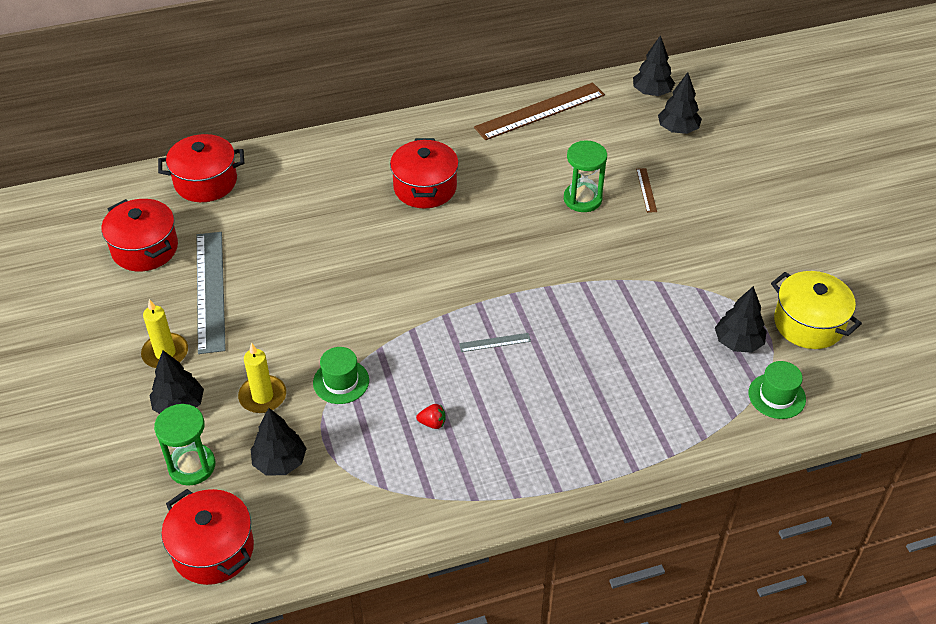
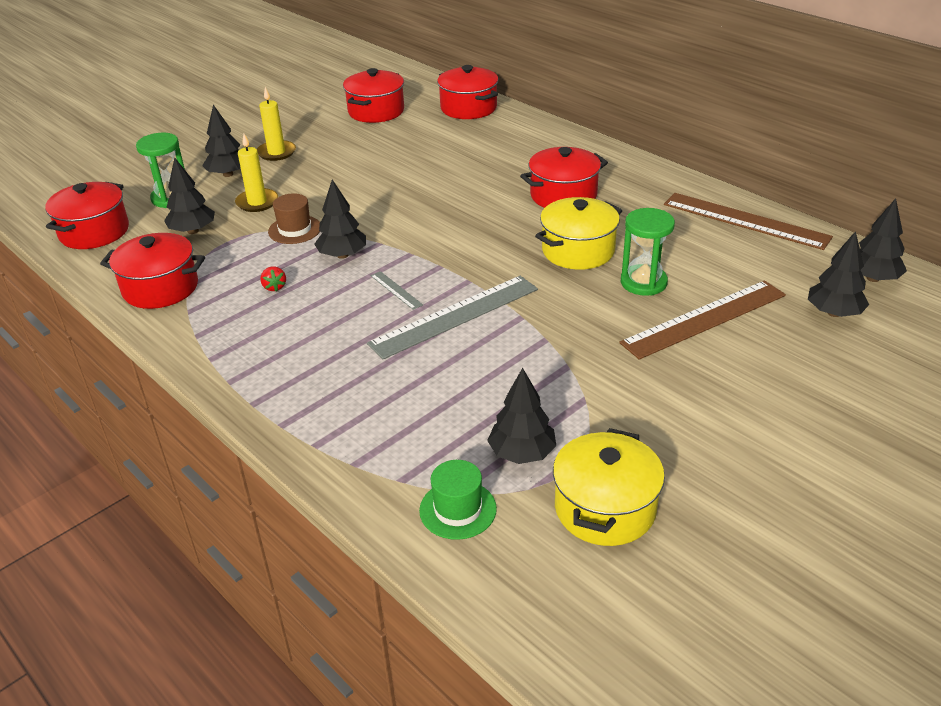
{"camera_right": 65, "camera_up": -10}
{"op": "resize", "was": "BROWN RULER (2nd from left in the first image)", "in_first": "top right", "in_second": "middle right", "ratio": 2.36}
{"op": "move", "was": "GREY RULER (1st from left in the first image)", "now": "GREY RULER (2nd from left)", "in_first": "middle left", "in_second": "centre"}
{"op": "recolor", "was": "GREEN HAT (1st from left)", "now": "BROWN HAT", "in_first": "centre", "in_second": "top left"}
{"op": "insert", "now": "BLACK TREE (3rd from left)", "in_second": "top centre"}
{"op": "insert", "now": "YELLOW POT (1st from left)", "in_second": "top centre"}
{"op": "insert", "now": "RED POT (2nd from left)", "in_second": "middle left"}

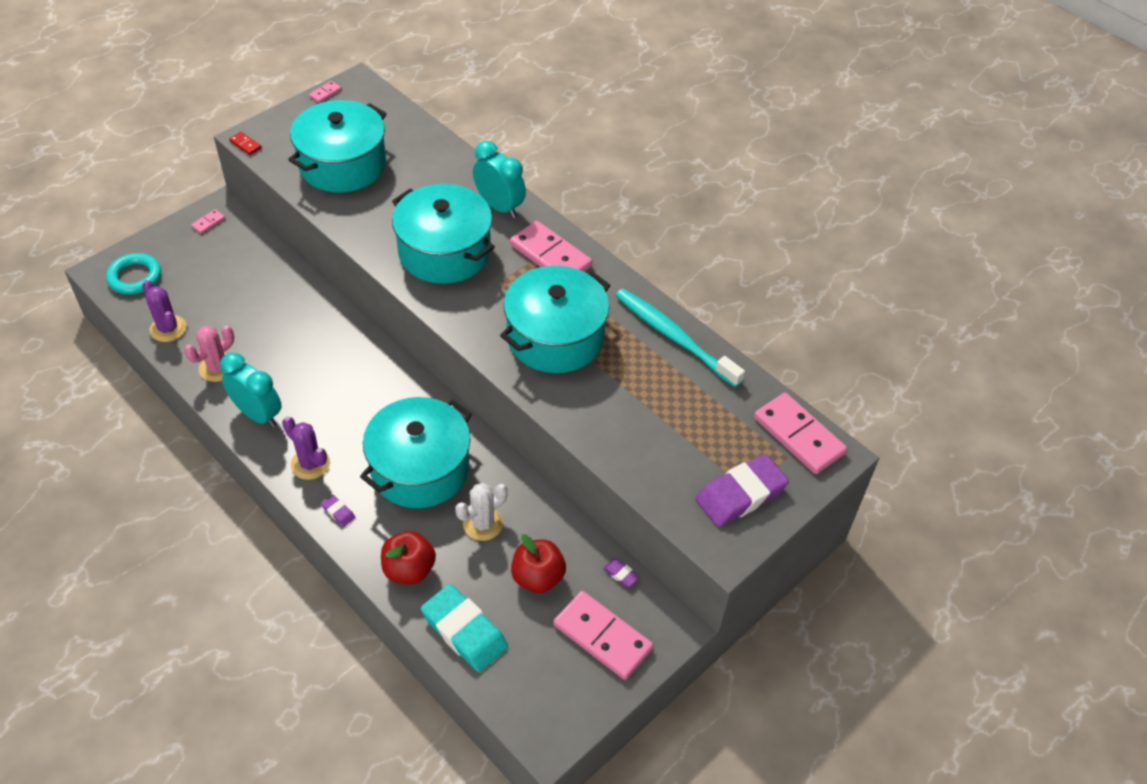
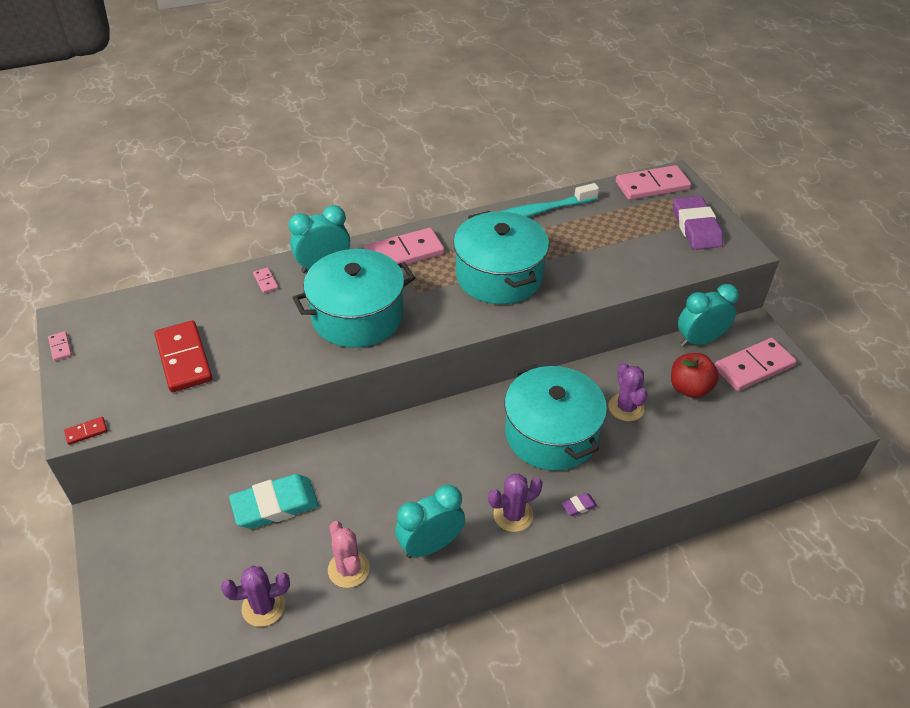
{"camera_right": -65, "camera_up": -5}
{"op": "replace", "was": "TURQUOISE POT (1st from left)", "now": "RED DOMINO (2nd from left)", "in_first": "top left", "in_second": "middle left"}
{"op": "move", "was": "PINK DOMINO (1st from left in the first image)", "now": "PINK DOMINO (2nd from left)", "in_first": "top left", "in_second": "middle left"}
{"op": "delete", "was": "TURQUOISE RING", "in_first": "middle left"}
{"op": "recolor", "was": "WHITE CACTUS", "now": "PURPLE CACTUS (3rd from left)", "in_first": "centre", "in_second": "middle right"}
{"op": "delete", "was": "RED APPLE (1st from left)", "in_first": "bottom centre"}
{"op": "replace", "was": "PURPLE ERASER (2nd from left)", "now": "TURQUOISE CLOCK (3rd from left)", "in_first": "bottom centre", "in_second": "middle right"}
{"op": "move", "was": "TURQUOISE ERASER", "in_first": "bottom centre", "in_second": "bottom left"}

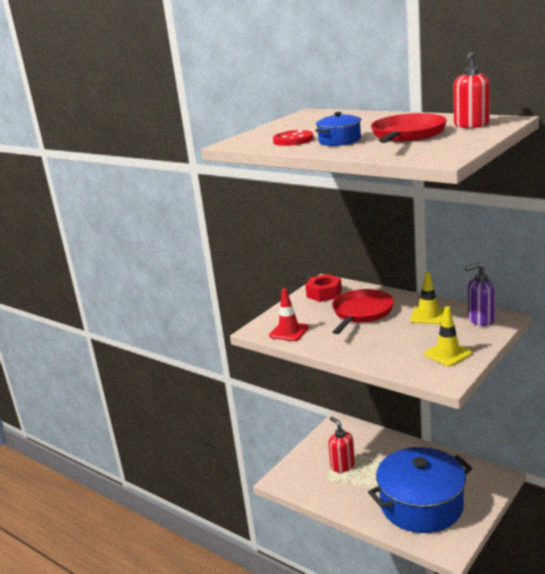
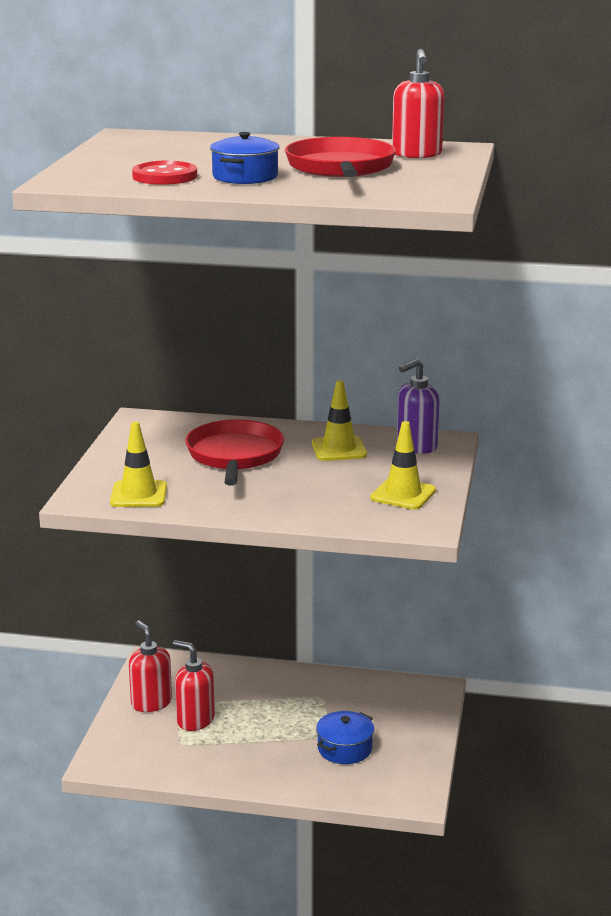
{"camera_right": -30, "camera_up": 0}
{"op": "delete", "was": "RED NUT", "in_first": "centre"}
{"op": "recolor", "was": "RED TRAFFIC CONE", "now": "YELLOW TRAFFIC CONE (1st from left)", "in_first": "centre", "in_second": "middle left"}
{"op": "resize", "was": "BLUE POT (2nd from left)", "in_first": "bottom right", "in_second": "bottom centre", "ratio": 0.43}
{"op": "insert", "now": "RED SOAP DISPENSER (1st from left)", "in_second": "bottom left"}

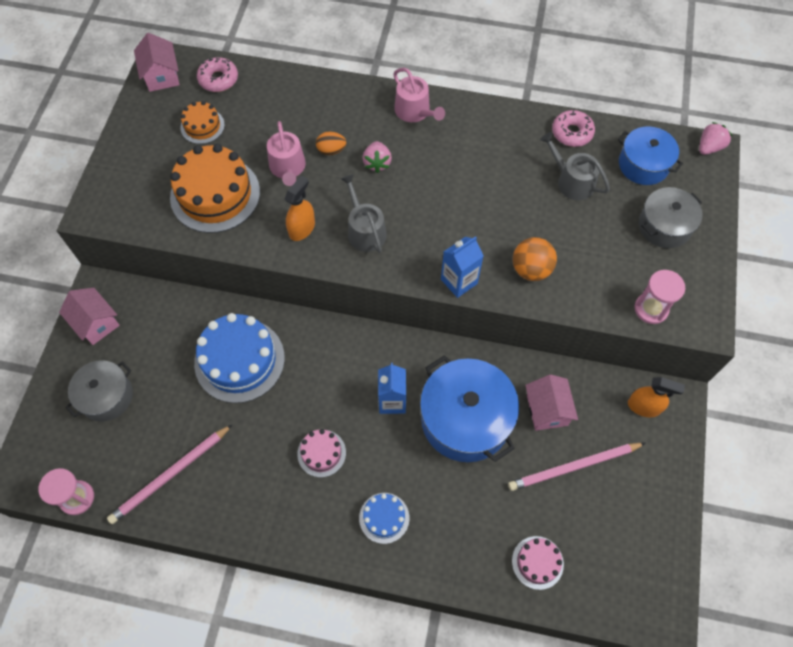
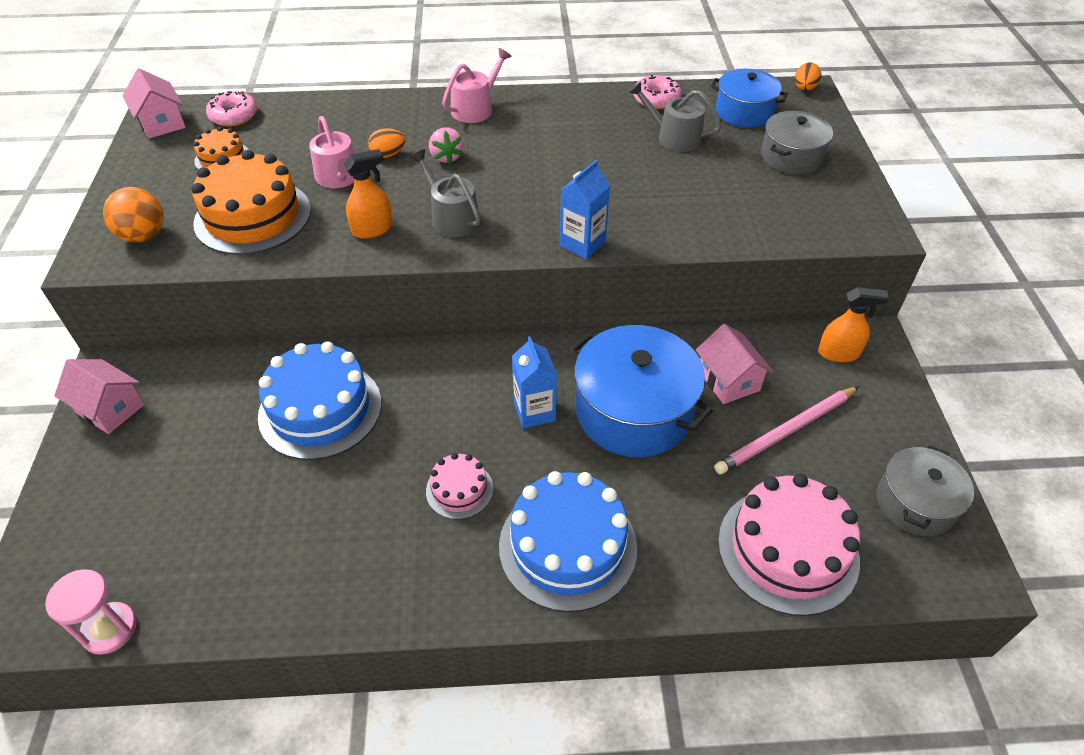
{"camera_right": -15, "camera_up": -15}
{"op": "rotate", "was": "PINK WATERING CAN (2nd from left)", "in_first": "top centre", "in_second": "top centre", "clockwise": -90}
{"op": "replace", "was": "PINK STRAWBERRY (2nd from left)", "now": "ORANGE EGG (2nd from left)", "in_first": "top right", "in_second": "top right"}
{"op": "rotate", "was": "ORANGE SPRAY BOTTLE (1st from left)", "in_first": "top centre", "in_second": "top centre", "clockwise": 45}
{"op": "move", "was": "ORANGE BALL", "in_first": "middle right", "in_second": "top left"}
{"op": "delete", "was": "PINK HOURGLASS (2nd from left)", "in_first": "middle right"}
{"op": "move", "was": "GREY POT (1st from left in the first image)", "now": "GREY POT (2nd from left)", "in_first": "middle left", "in_second": "middle right"}
{"op": "delete", "was": "PINK PENCIL (1st from left)", "in_first": "bottom left"}
{"op": "resize", "was": "BLUE CAKE (2nd from left)", "in_first": "bottom centre", "in_second": "bottom centre", "ratio": 1.95}
{"op": "resize", "was": "PINK CAKE (2nd from left)", "in_first": "bottom right", "in_second": "bottom right", "ratio": 1.95}

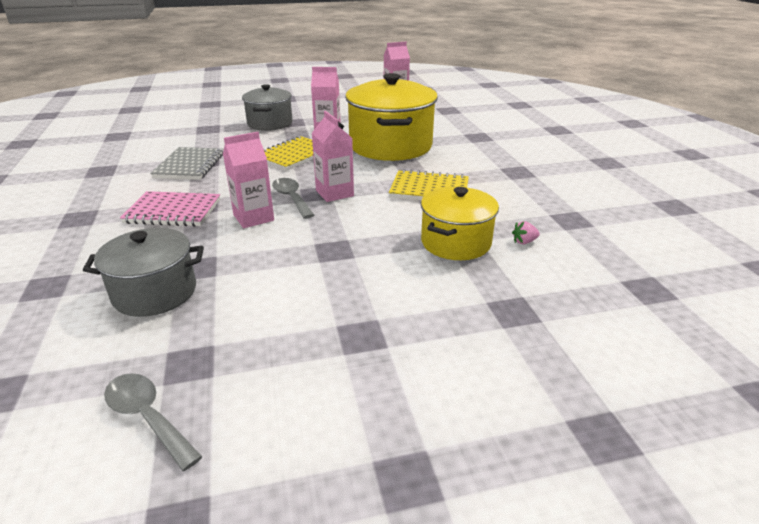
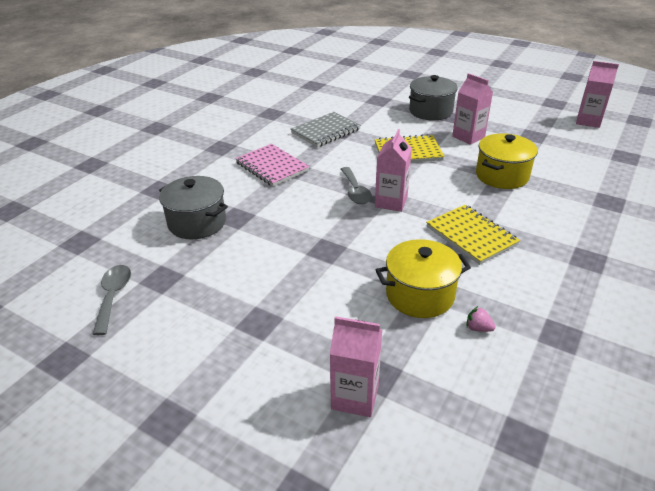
{"camera_right": 45, "camera_up": 5}
{"op": "resize", "was": "YELLOW POT (1st from left in the first image)", "in_first": "top centre", "in_second": "top right", "ratio": 0.6}
{"op": "move", "was": "PINK CARTON (1st from left)", "in_first": "middle left", "in_second": "bottom centre"}
{"op": "rotate", "was": "GREY SPOON (2nd from left)", "in_first": "centre", "in_second": "centre", "clockwise": 150}

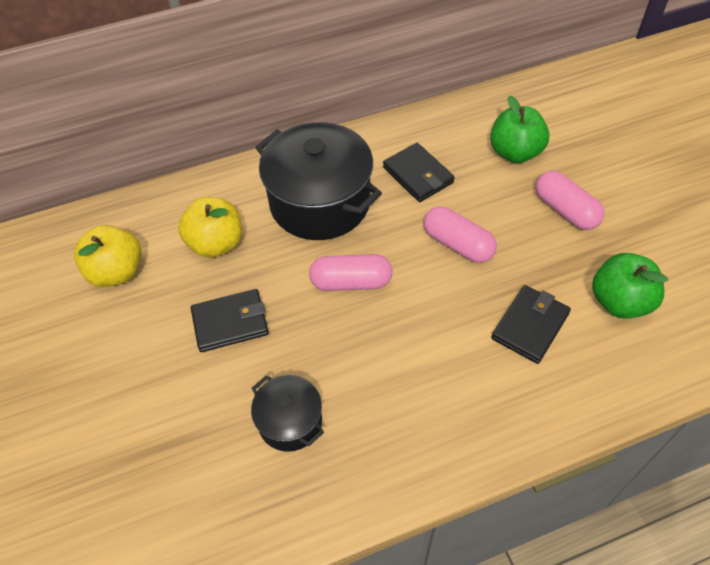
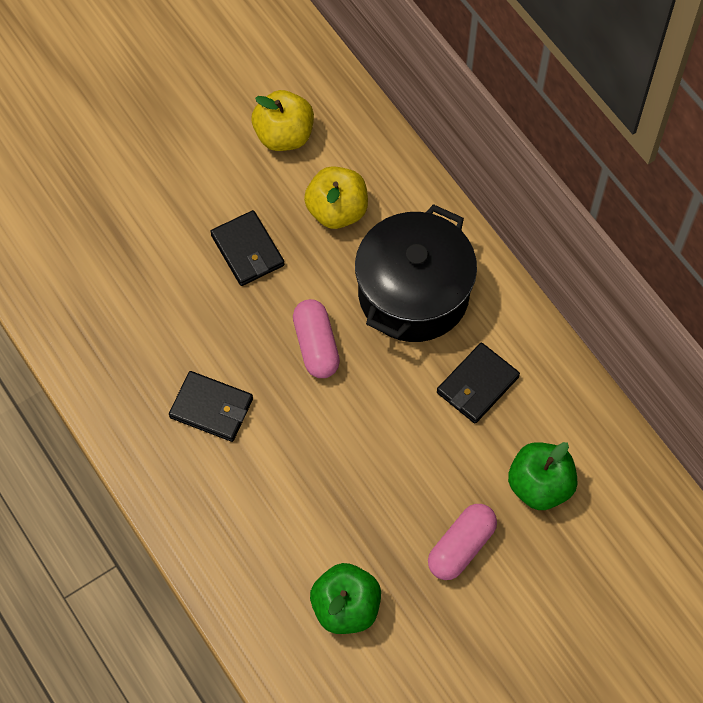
{"camera_right": 75, "camera_up": 10}
{"op": "delete", "was": "PINK CAPSULE (2nd from left)", "in_first": "centre"}
{"op": "move", "was": "BLACK WALLET (3rd from left in the first image)", "now": "BLACK WALLET (1st from left)", "in_first": "middle right", "in_second": "middle left"}
{"op": "delete", "was": "BLACK POT (1st from left)", "in_first": "bottom centre"}

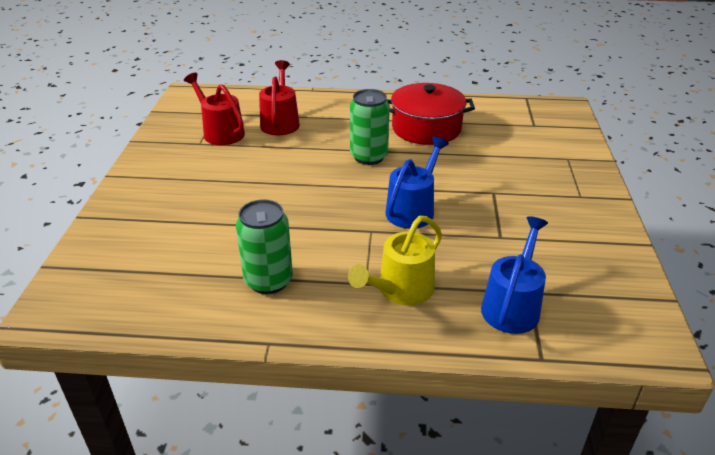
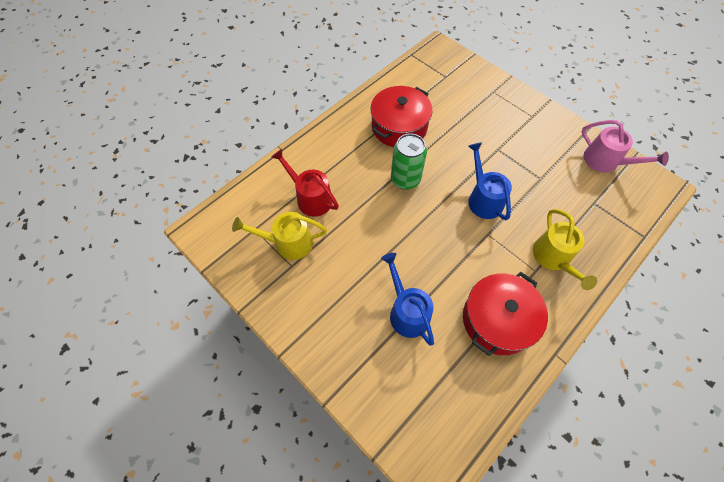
{"camera_right": -50, "camera_up": 25}
{"op": "recolor", "was": "RED WATERING CAN (1st from left)", "now": "YELLOW WATERING CAN (1st from left)", "in_first": "top left", "in_second": "centre"}
{"op": "replace", "was": "GREEN CAN (1st from left)", "now": "RED POT (2nd from left)", "in_first": "centre", "in_second": "middle right"}
{"op": "move", "was": "BLUE WATERING CAN (2nd from left in the first image)", "now": "BLUE WATERING CAN (1st from left)", "in_first": "middle right", "in_second": "centre"}
{"op": "insert", "now": "PINK WATERING CAN", "in_second": "top right"}

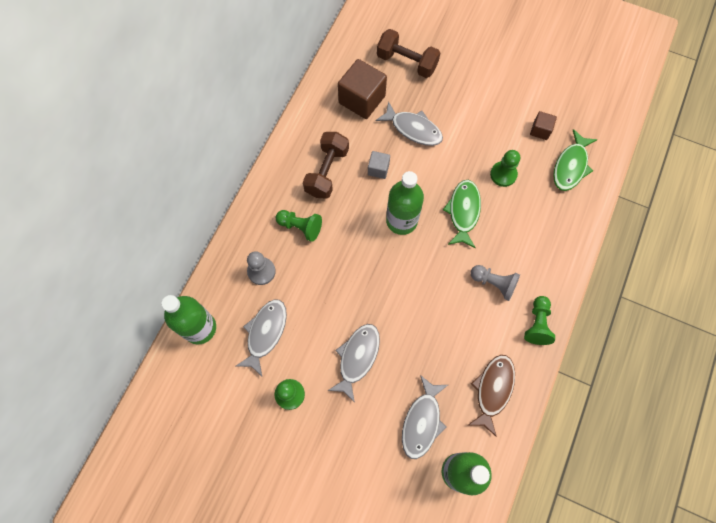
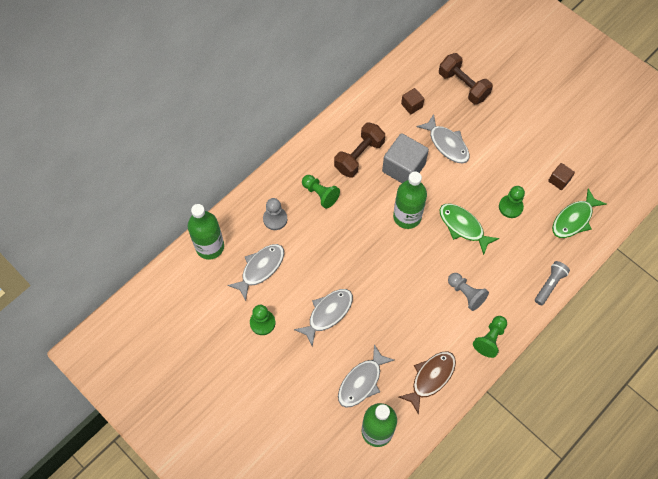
{"camera_right": 20, "camera_up": -5}
{"op": "resize", "was": "BROWN CUBE (1st from left)", "in_first": "top centre", "in_second": "top centre", "ratio": 0.51}
{"op": "resize", "was": "GREY CUBE", "in_first": "top centre", "in_second": "top centre", "ratio": 1.95}
{"op": "rotate", "was": "GREEN FISH (1st from left)", "in_first": "centre", "in_second": "middle right", "clockwise": -75}
{"op": "insert", "now": "GREY FLASHLIGHT", "in_second": "middle right"}

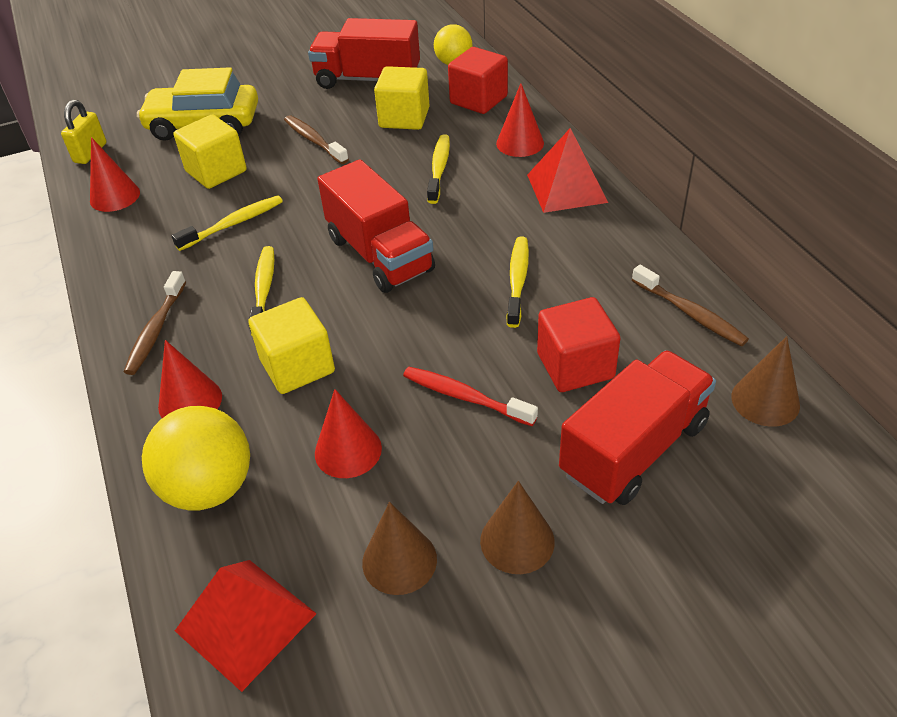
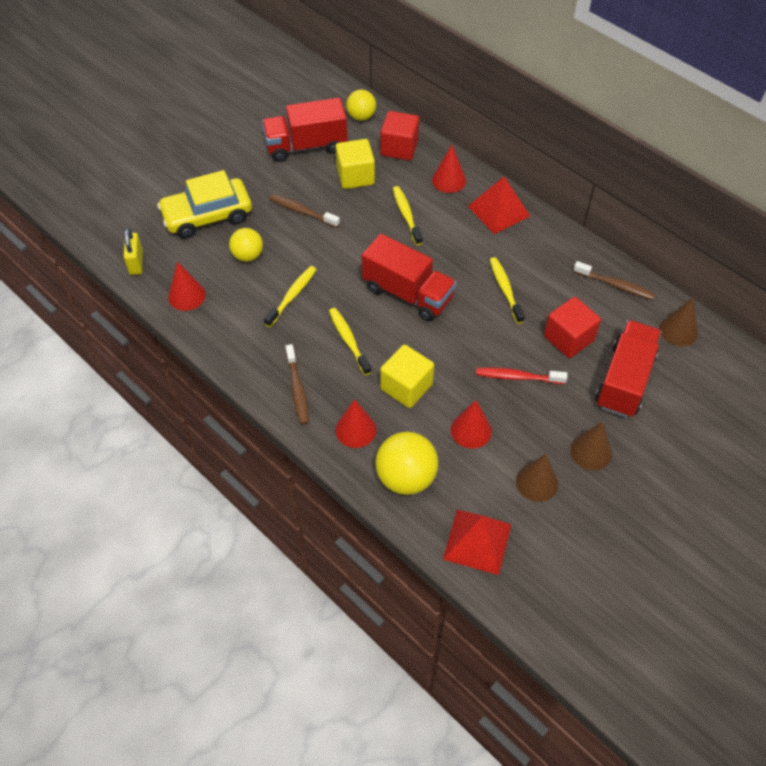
{"camera_right": -25, "camera_up": 10}
{"op": "replace", "was": "YELLOW CUBE (1st from left)", "now": "YELLOW BALL (1st from left)", "in_first": "top left", "in_second": "top left"}

